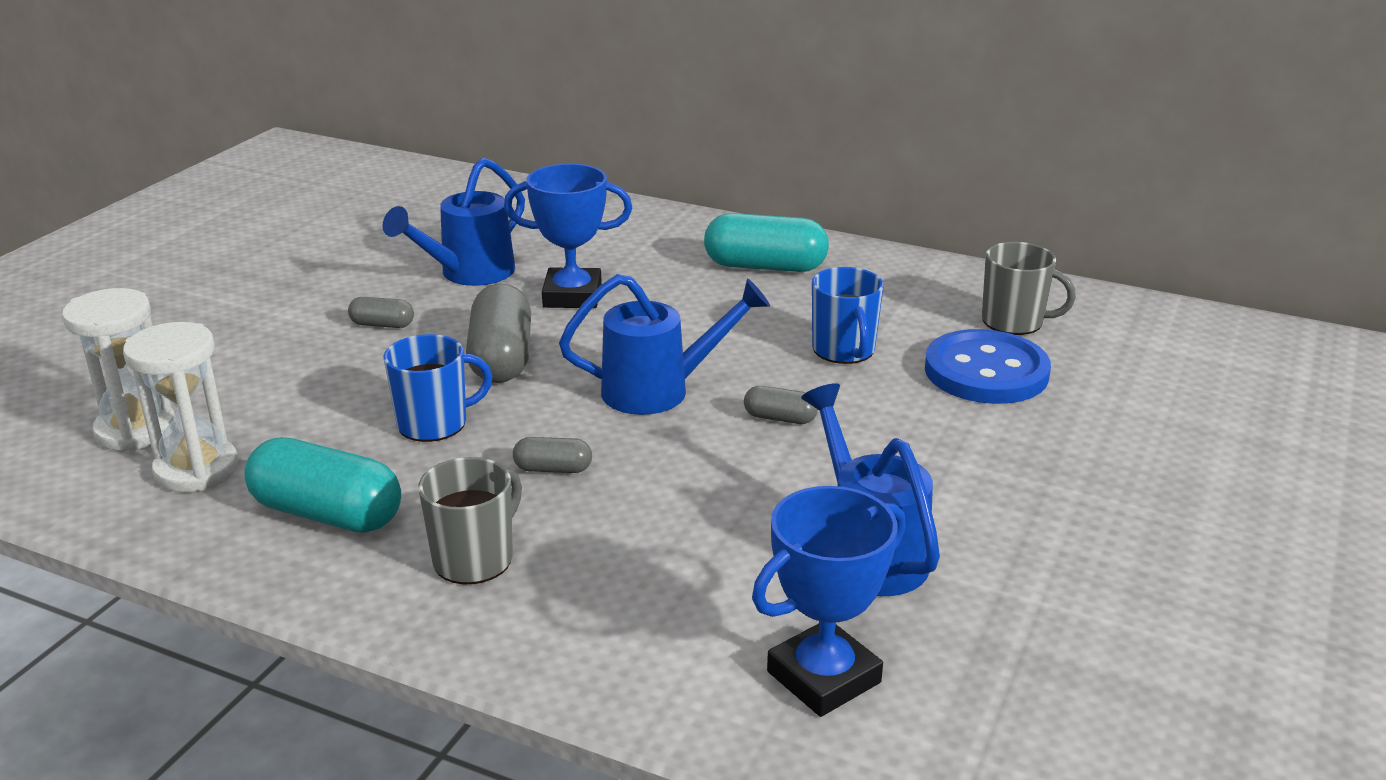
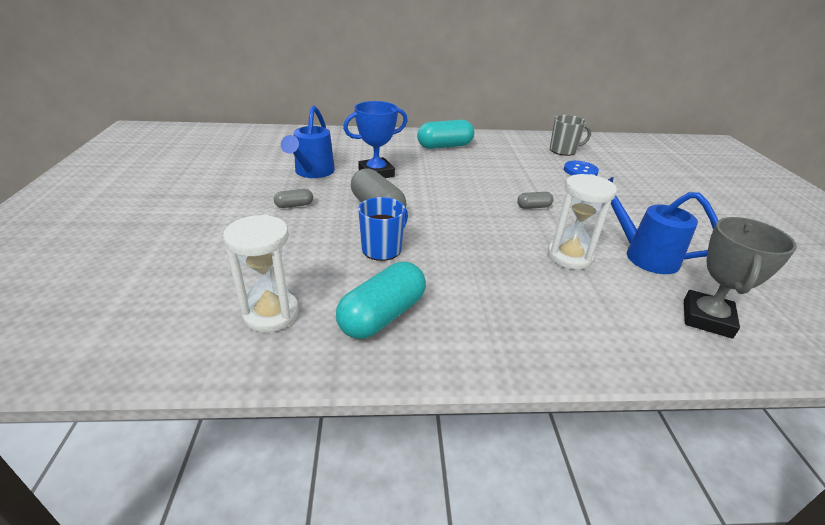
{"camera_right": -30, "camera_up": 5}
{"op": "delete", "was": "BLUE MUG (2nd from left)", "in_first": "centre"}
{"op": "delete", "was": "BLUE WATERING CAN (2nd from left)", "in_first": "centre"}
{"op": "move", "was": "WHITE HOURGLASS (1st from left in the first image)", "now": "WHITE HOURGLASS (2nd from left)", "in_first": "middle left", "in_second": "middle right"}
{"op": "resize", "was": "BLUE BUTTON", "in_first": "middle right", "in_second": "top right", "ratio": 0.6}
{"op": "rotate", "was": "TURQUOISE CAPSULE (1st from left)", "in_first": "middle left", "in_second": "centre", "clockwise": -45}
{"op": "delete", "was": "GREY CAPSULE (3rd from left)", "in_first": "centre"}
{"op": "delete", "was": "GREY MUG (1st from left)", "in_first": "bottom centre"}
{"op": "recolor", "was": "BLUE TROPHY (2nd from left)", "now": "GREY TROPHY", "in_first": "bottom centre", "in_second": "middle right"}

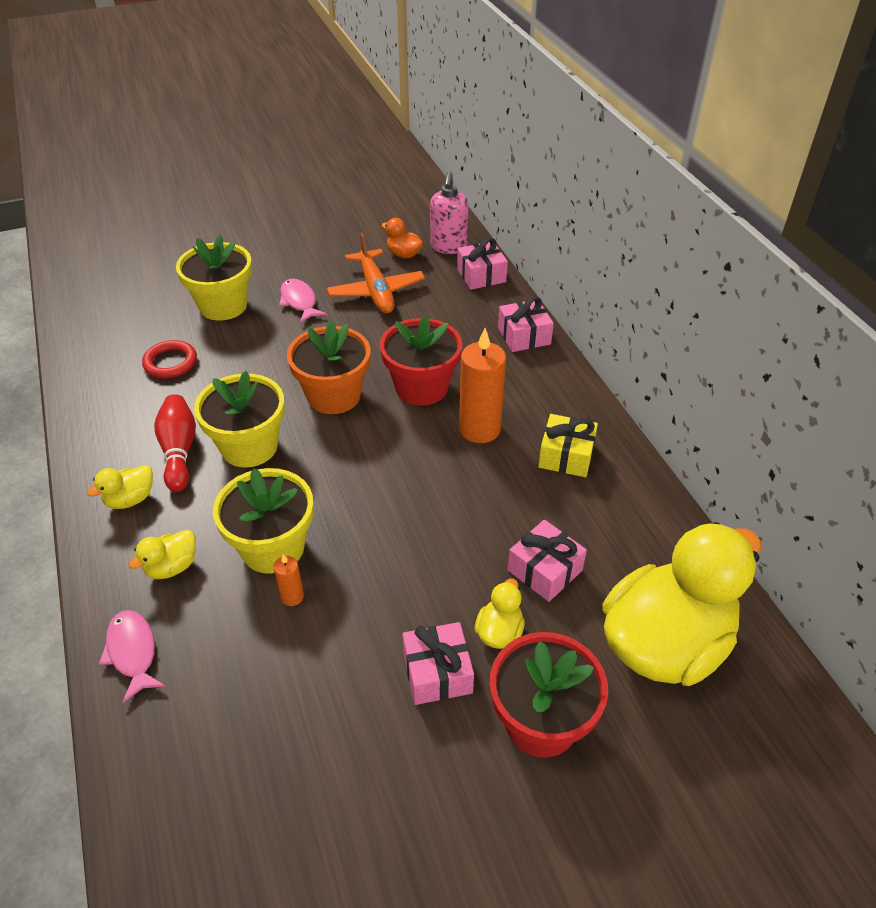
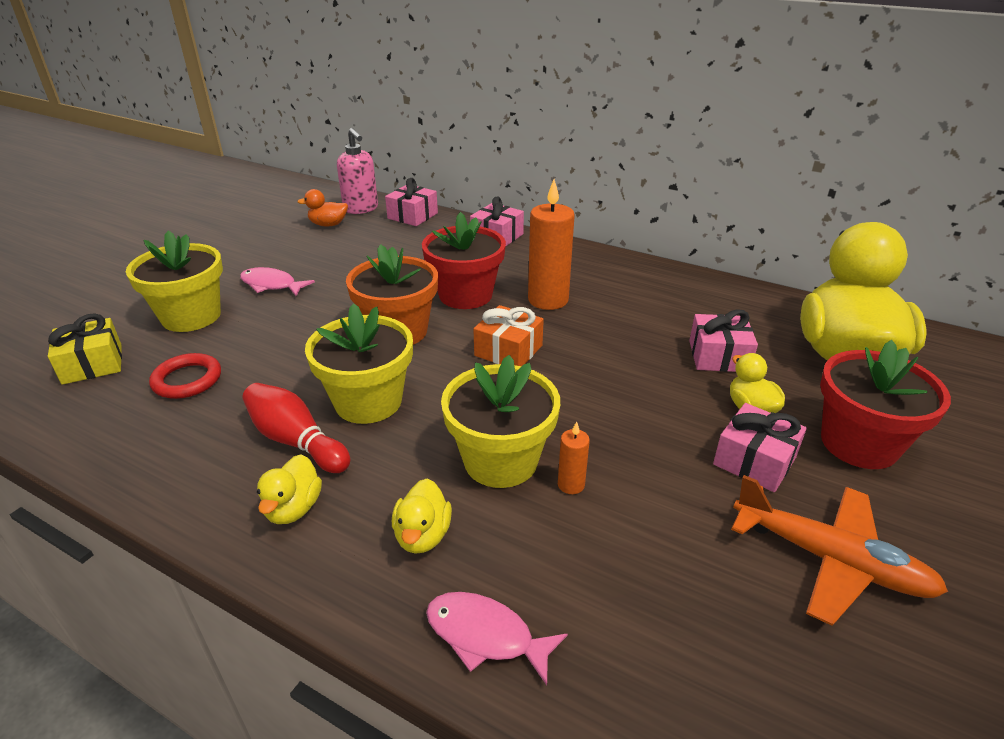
{"camera_right": -40, "camera_up": -10}
{"op": "move", "was": "ORANGE PLANE", "in_first": "top centre", "in_second": "bottom right"}
{"op": "move", "was": "YELLOW GIFT", "in_first": "centre", "in_second": "middle left"}
{"op": "insert", "now": "ORANGE GIFT", "in_second": "centre"}

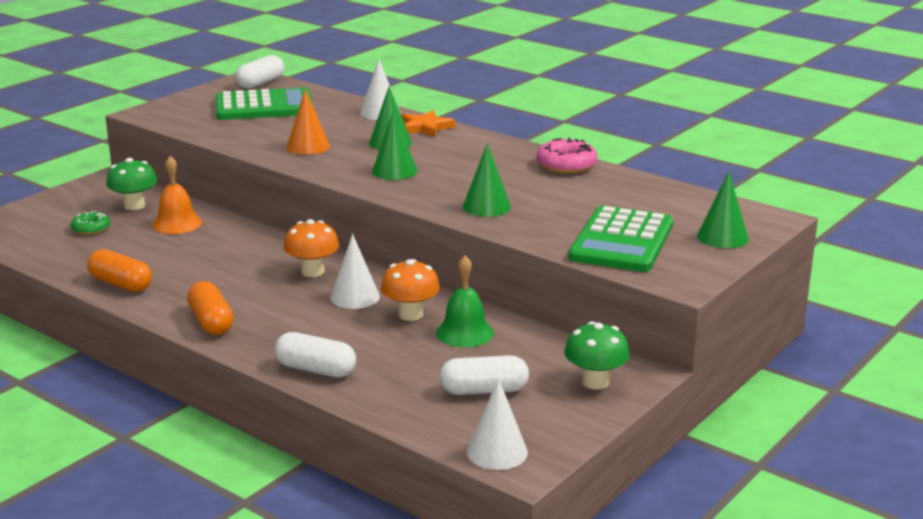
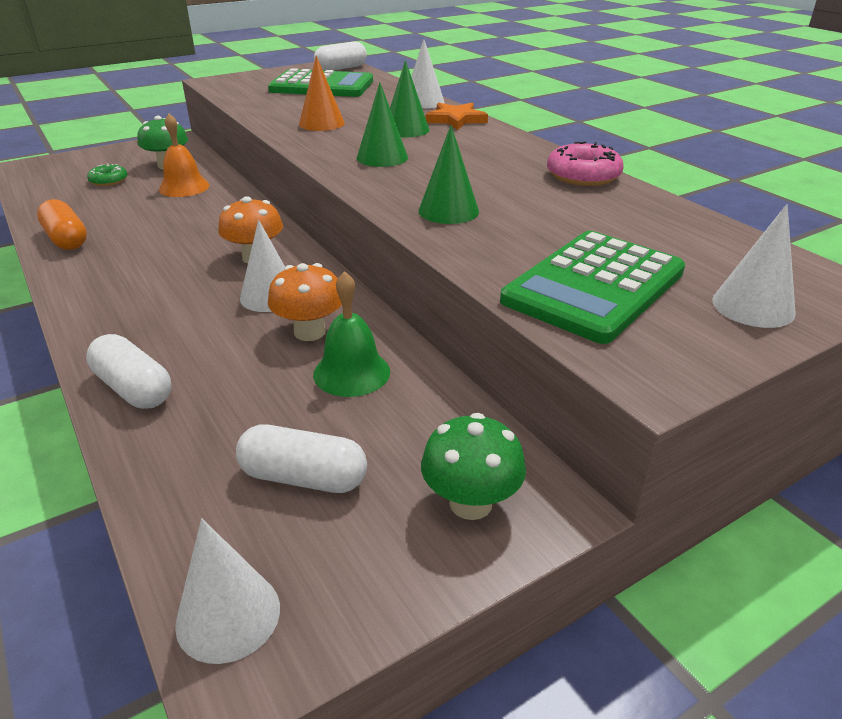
{"camera_right": 20, "camera_up": 10}
{"op": "recolor", "was": "GREEN CONE (4th from left)", "now": "WHITE CONE (4th from left)", "in_first": "middle right", "in_second": "middle right"}
{"op": "delete", "was": "ORANGE CAPSULE (2nd from left)", "in_first": "middle left"}

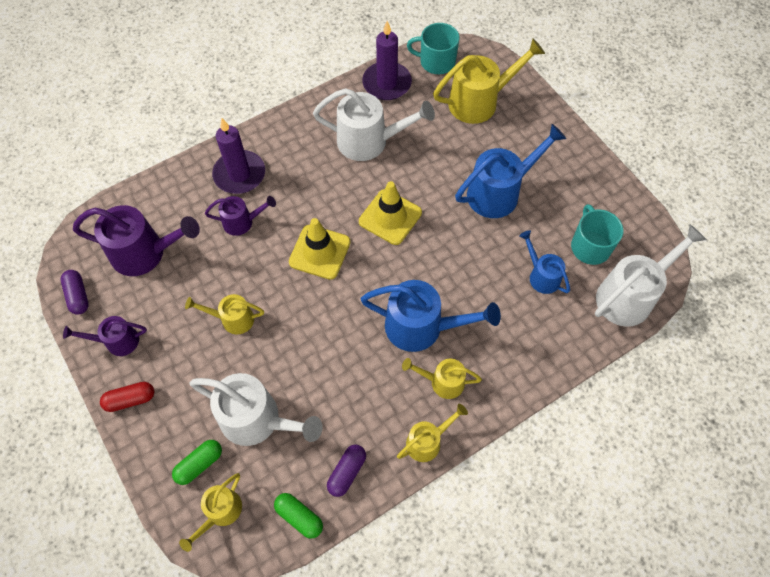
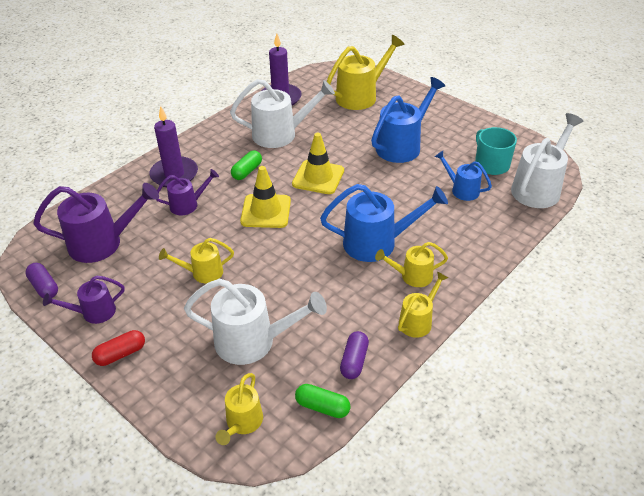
{"camera_right": -15, "camera_up": -20}
{"op": "delete", "was": "TURQUOISE MUG (1st from left)", "in_first": "top centre"}
{"op": "move", "was": "GREEN CAPSULE (1st from left)", "in_first": "bottom left", "in_second": "top centre"}

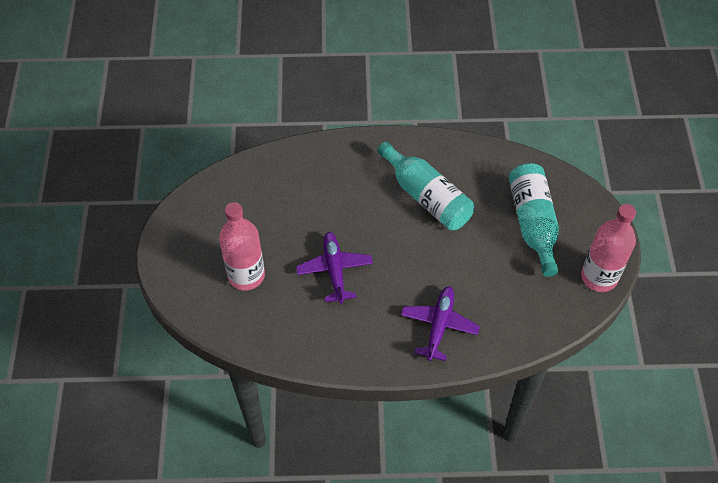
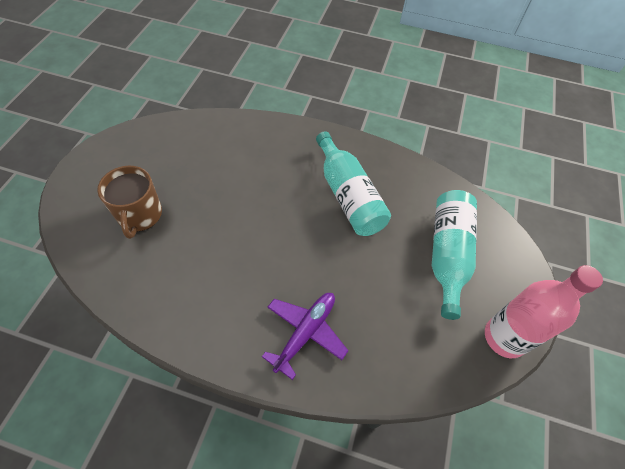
{"camera_right": 15, "camera_up": 0}
{"op": "replace", "was": "PINK BOTTLE (1st from left)", "now": "BROWN MUG", "in_first": "centre", "in_second": "middle left"}
{"op": "delete", "was": "PURPLE PLANE (1st from left)", "in_first": "centre"}

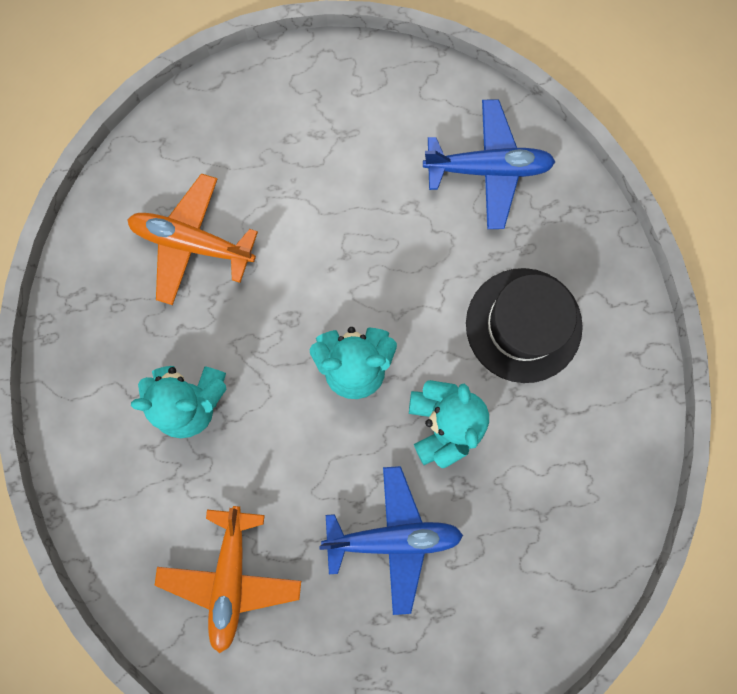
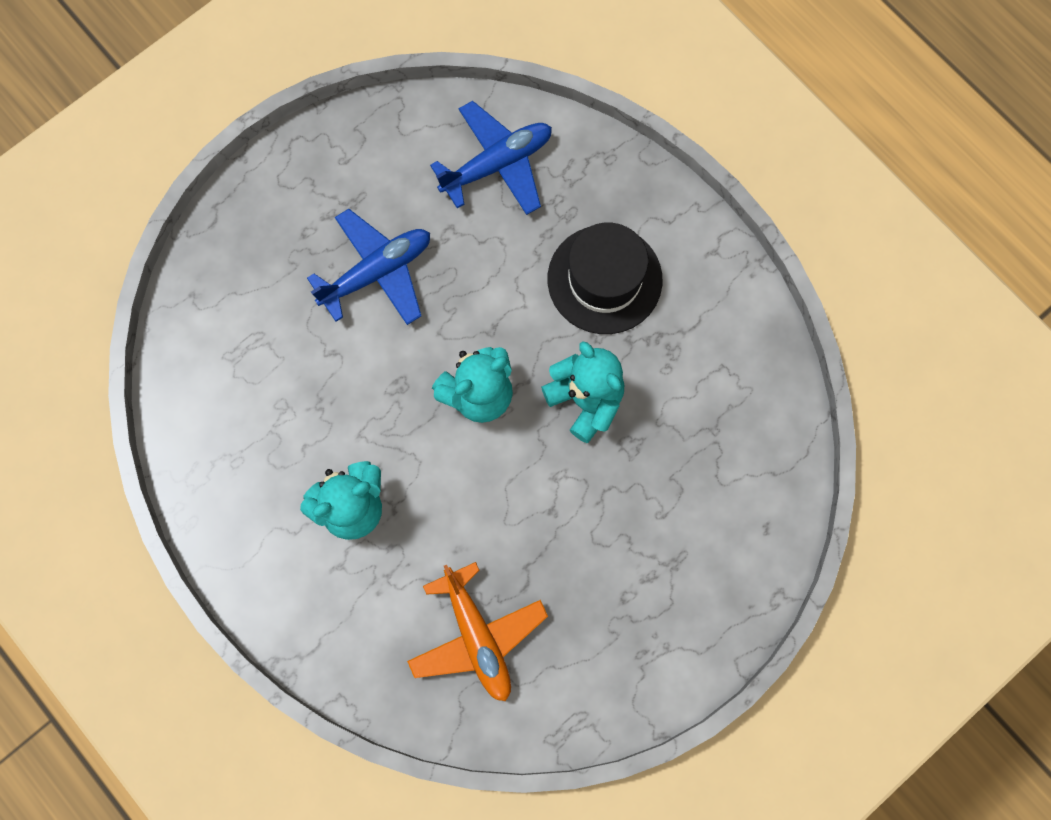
{"camera_right": -30, "camera_up": -5}
{"op": "delete", "was": "ORANGE PLANE (1st from left)", "in_first": "middle left"}
{"op": "move", "was": "BLUE PLANE (1st from left)", "in_first": "bottom centre", "in_second": "top centre"}

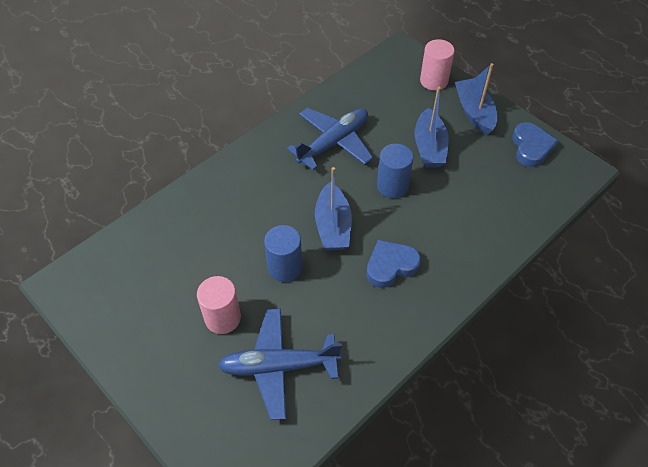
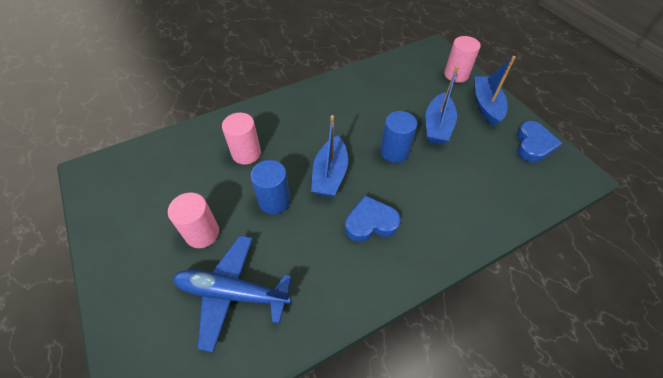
{"camera_right": 15, "camera_up": 0}
{"op": "delete", "was": "BLUE PLANE (2nd from left)", "in_first": "top centre"}
{"op": "insert", "now": "PINK CYLINDER (2nd from left)", "in_second": "centre"}

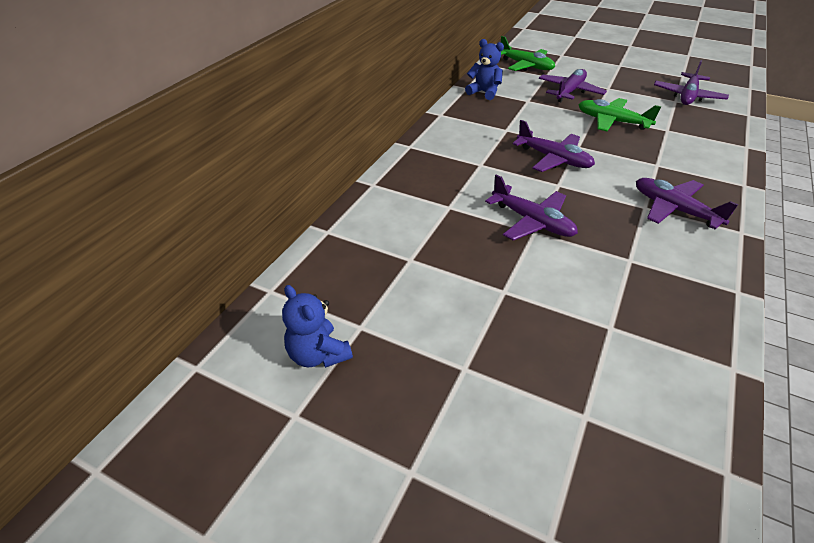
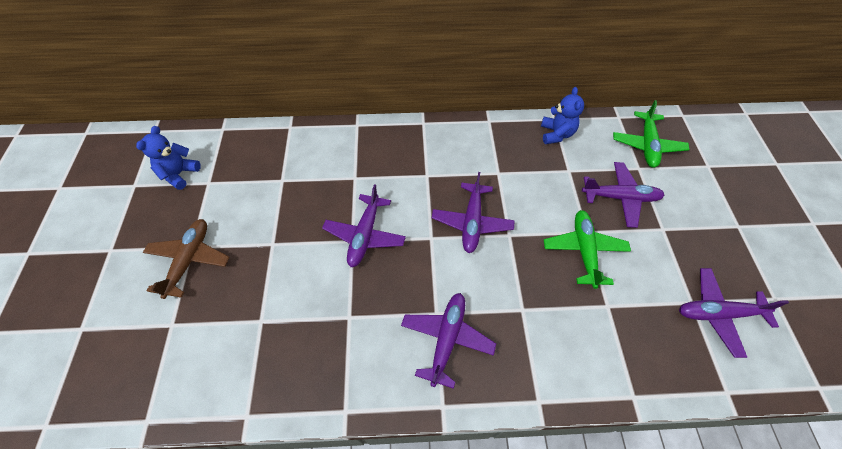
{"camera_right": 60, "camera_up": 15}
{"op": "insert", "now": "BROWN PLANE", "in_second": "middle left"}

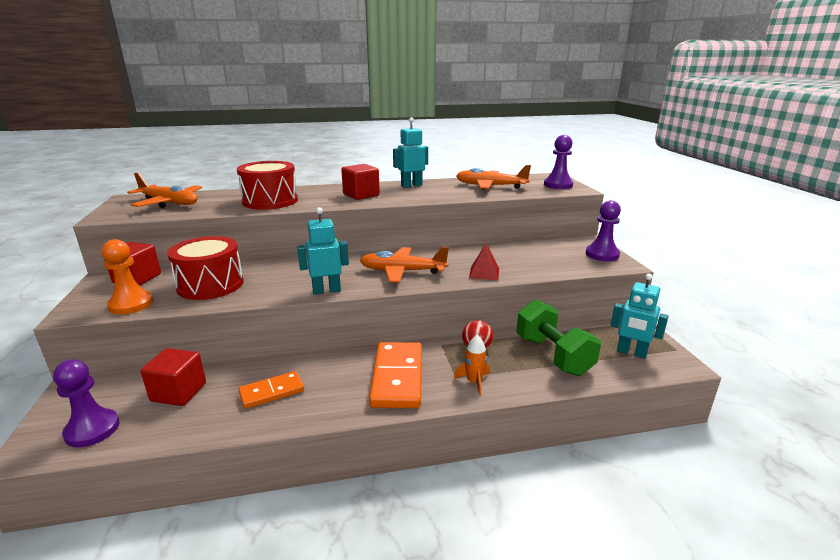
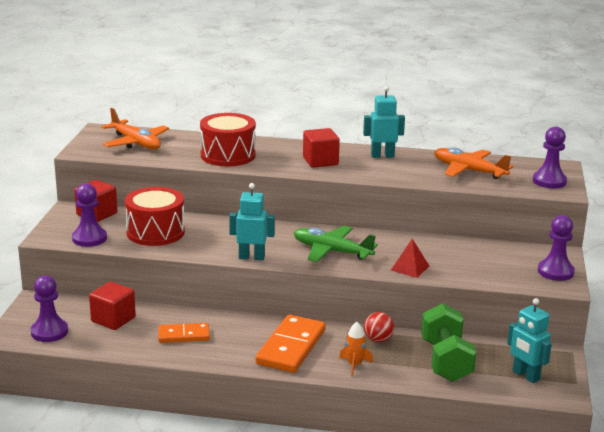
{"camera_right": 20, "camera_up": 0}
{"op": "recolor", "was": "ORANGE PAWN", "now": "PURPLE PAWN (2nd from left)", "in_first": "middle left", "in_second": "middle left"}
{"op": "recolor", "was": "ORANGE PLANE (2nd from left)", "now": "GREEN PLANE", "in_first": "centre", "in_second": "centre"}

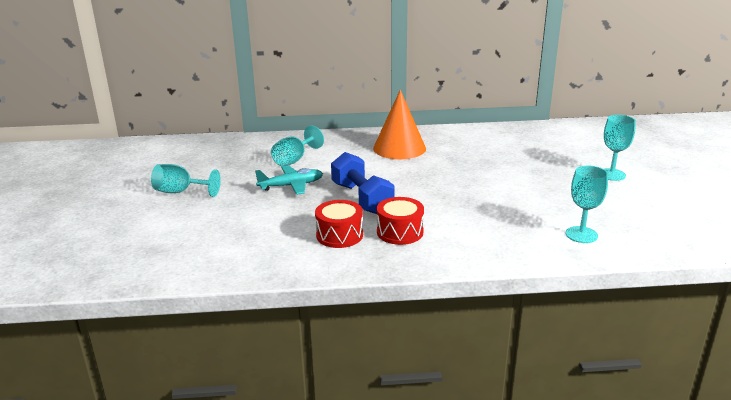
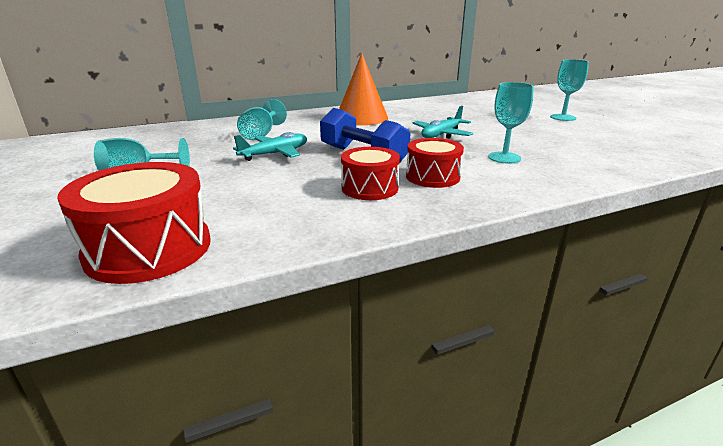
{"camera_right": -20, "camera_up": 0}
{"op": "move", "was": "TURQUOISE GOBLET (3rd from left)", "in_first": "middle right", "in_second": "top right"}
{"op": "insert", "now": "TURQUOISE PLANE (2nd from left)", "in_second": "top centre"}
{"op": "insert", "now": "RED DRUM (1st from left)", "in_second": "middle left"}

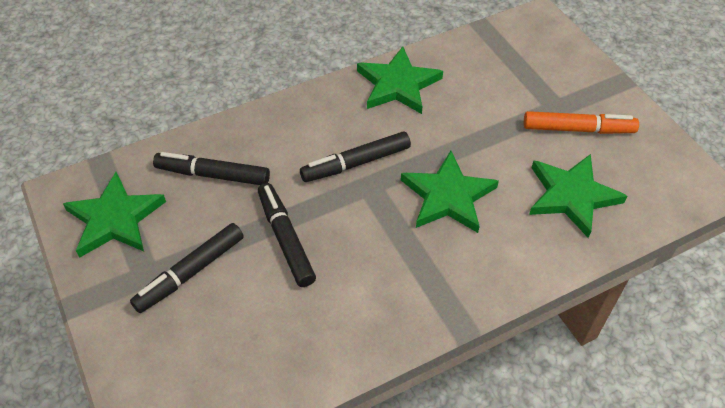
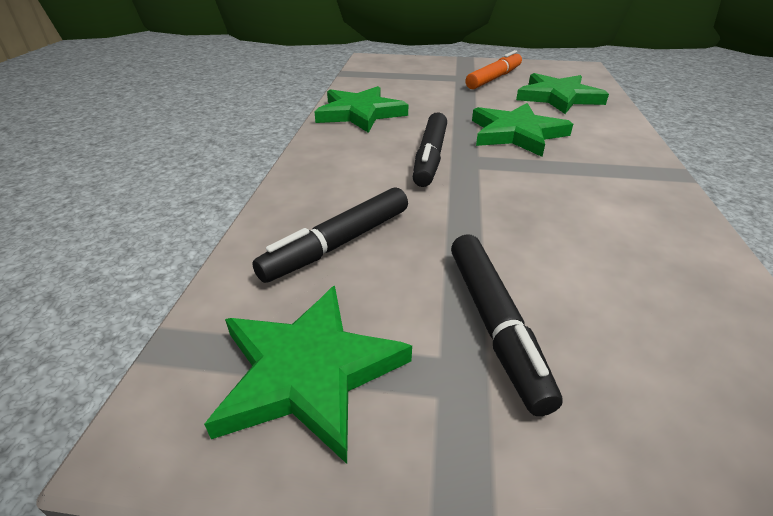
{"camera_right": -55, "camera_up": -15}
{"op": "delete", "was": "BLACK MARKER (3rd from left)", "in_first": "centre"}

